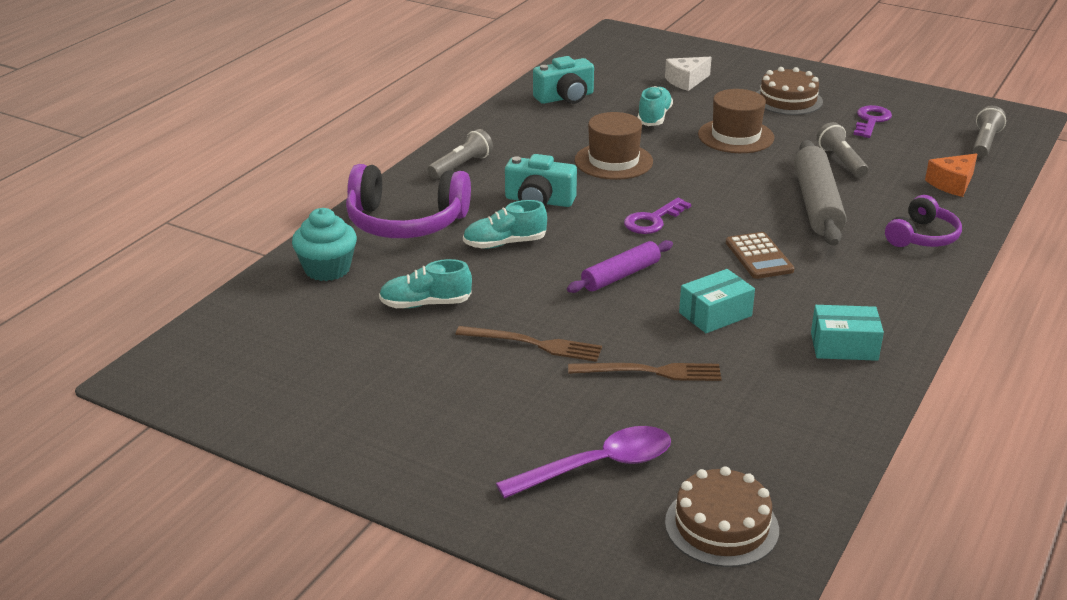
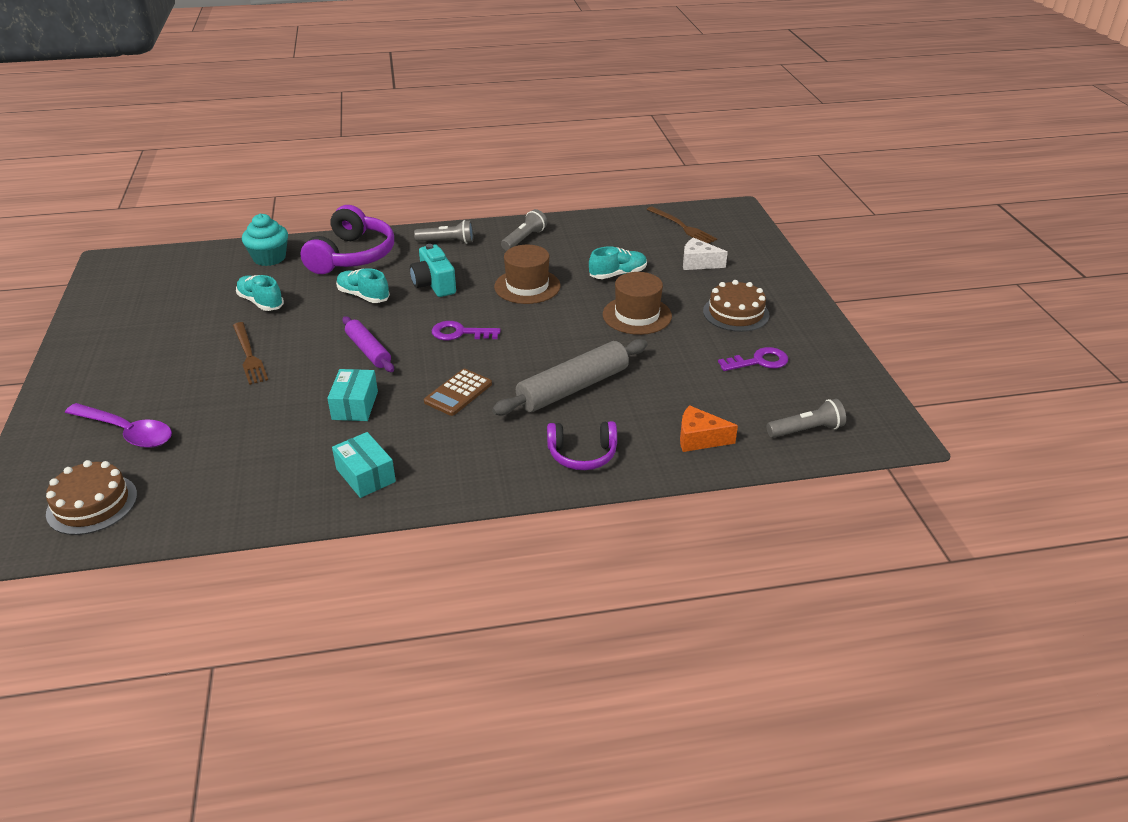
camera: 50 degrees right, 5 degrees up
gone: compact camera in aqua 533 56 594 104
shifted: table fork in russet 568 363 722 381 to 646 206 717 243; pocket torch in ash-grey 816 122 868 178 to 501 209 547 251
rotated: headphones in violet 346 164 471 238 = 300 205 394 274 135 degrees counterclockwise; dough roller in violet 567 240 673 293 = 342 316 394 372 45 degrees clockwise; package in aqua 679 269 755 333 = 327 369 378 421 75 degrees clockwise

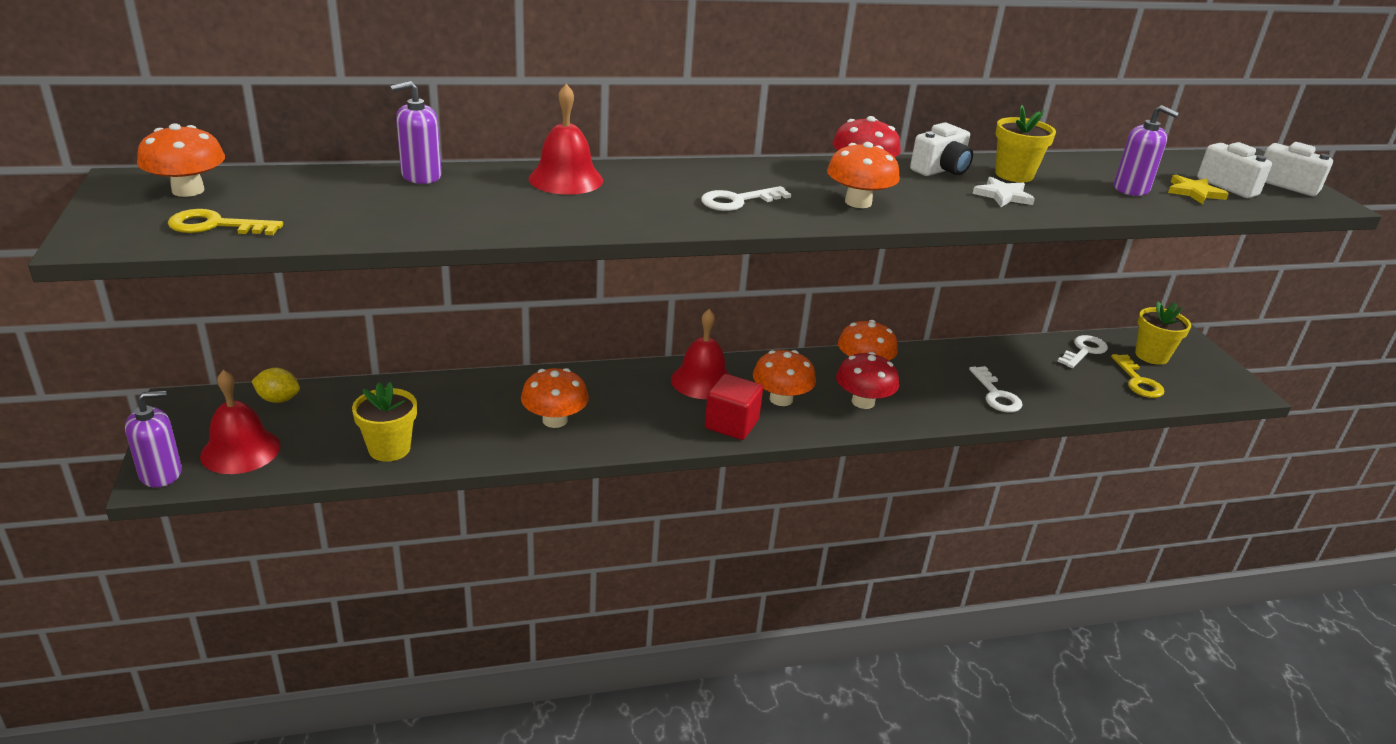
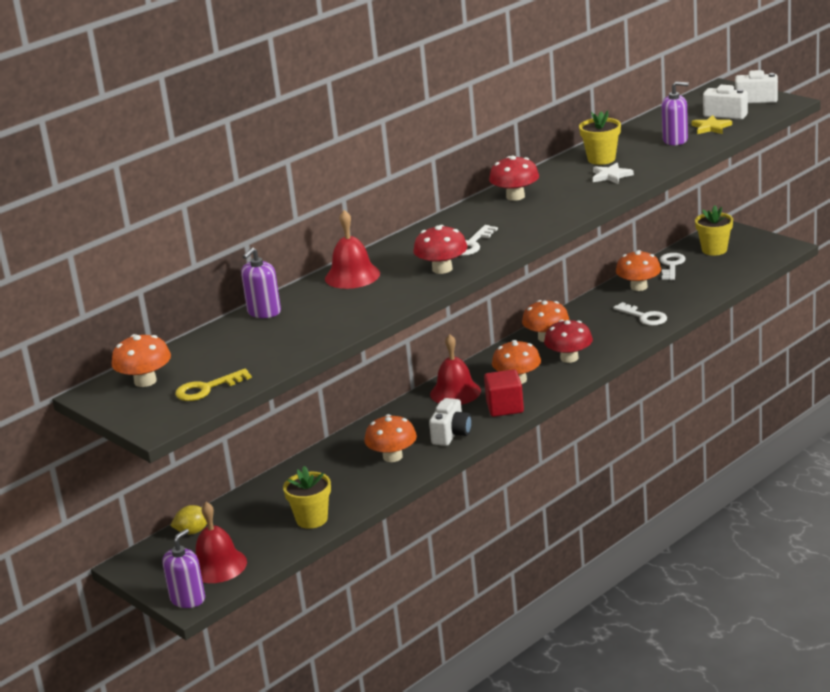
camera: 25 degrees left, 5 degrees down
gone: latchkey in golden 1111 354 1164 398
new: fungus in crimson 413 225 468 274
shifted: fungus in bright orange 827 142 900 208 to 616 250 661 291; compact camera in white 910 122 973 176 to 429 398 472 446

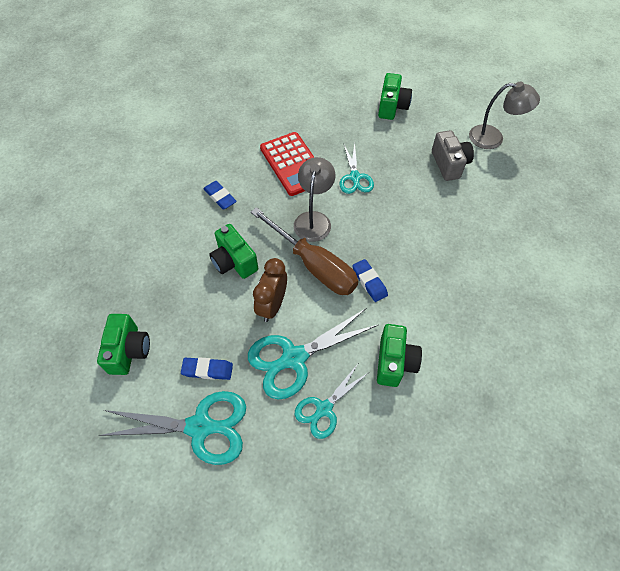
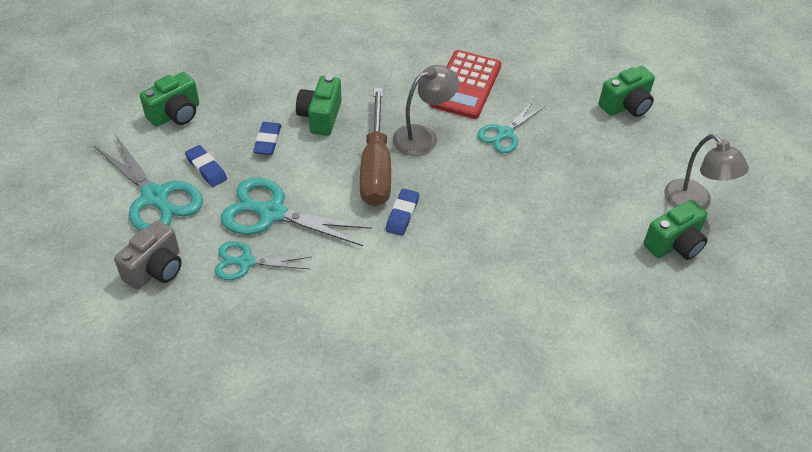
camera: 45 degrees right, 10 degrees down
gone: clock in russet 253 258 287 322
shifted: gum eraser in royal blue 203 181 237 210 to 253 122 281 155; compact camera in green 377 324 422 387 to 643 200 708 260; compact camera in ash-grey 432 130 474 181 to 114 220 182 290

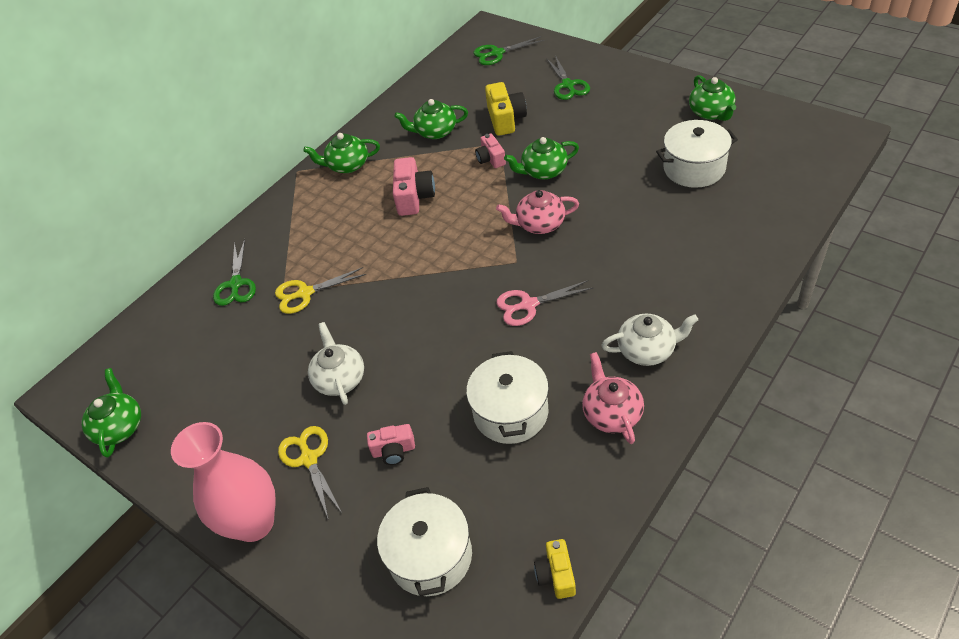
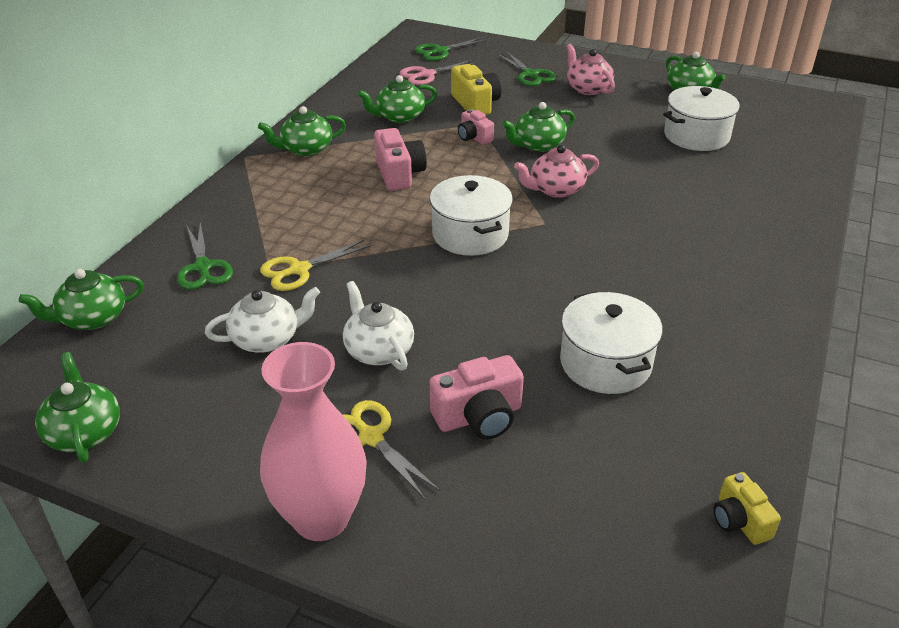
camera: 20 degrees left, 10 degrees down
new: teapot in green 19 269 144 330
shifted: cooking pot in white 377 487 472 596 to 430 175 513 256; pair of scissors in rosy 496 280 593 326 to 400 60 478 85; teapot in rosy 582 352 644 444 to 566 44 615 95; teapot in white 601 314 698 366 to 205 287 320 353
scaled: compact camera in rosy 367 424 415 465 = 430 355 524 439 x1.59

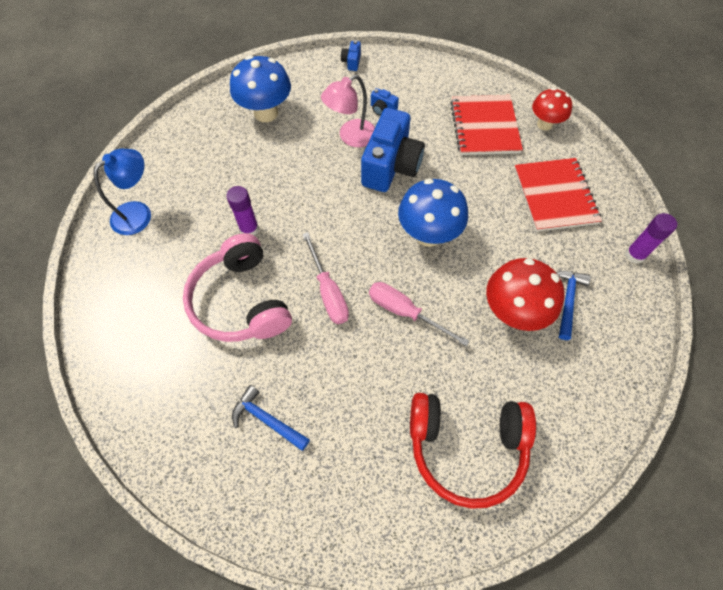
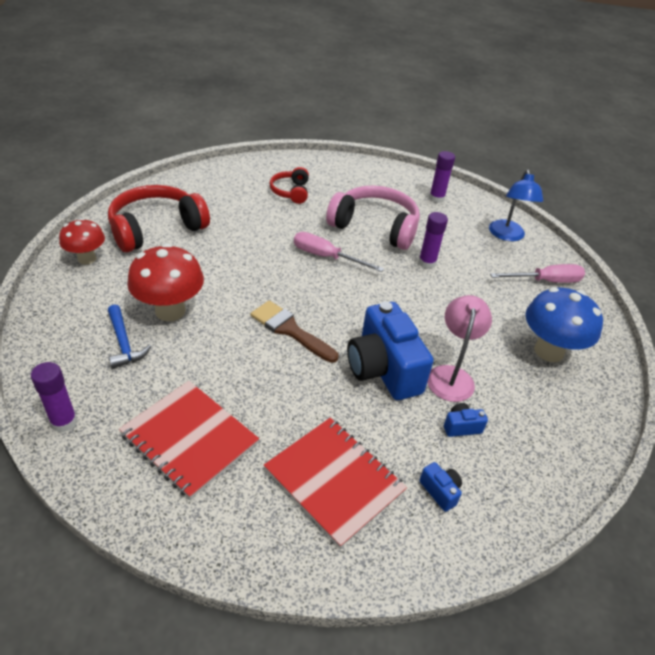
camera: 135 degrees right, 20 degrees down
new: glue stick in violet 429 151 455 203
shifted: compact camera in royal blue 341 40 361 71 to 419 462 462 512; screwdriver in rosy 369 282 469 346 to 490 264 585 283; fungus in crimson 532 88 572 131 to 59 218 105 264
swapped: carpenter's hammer in royal blue 232 385 310 451 to headphones in crimson 270 167 309 204; fungus in royal blue 398 178 468 247 to paintbrush in russet 251 300 338 363

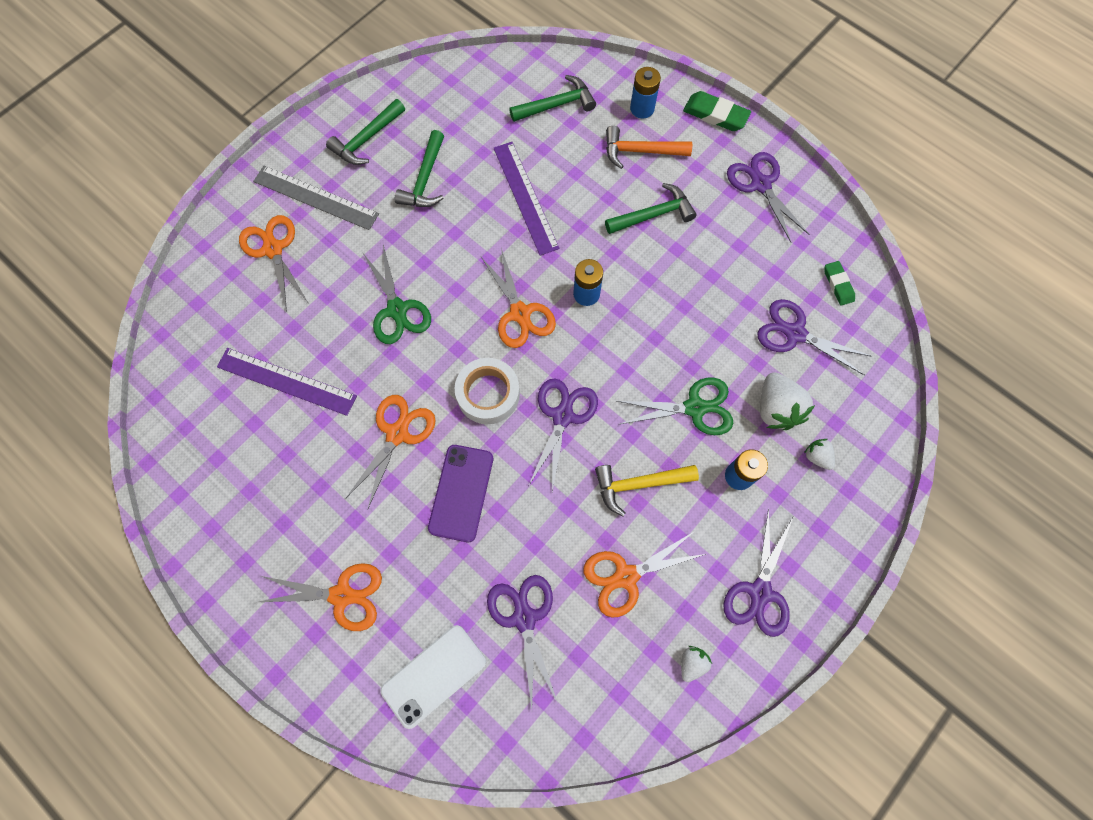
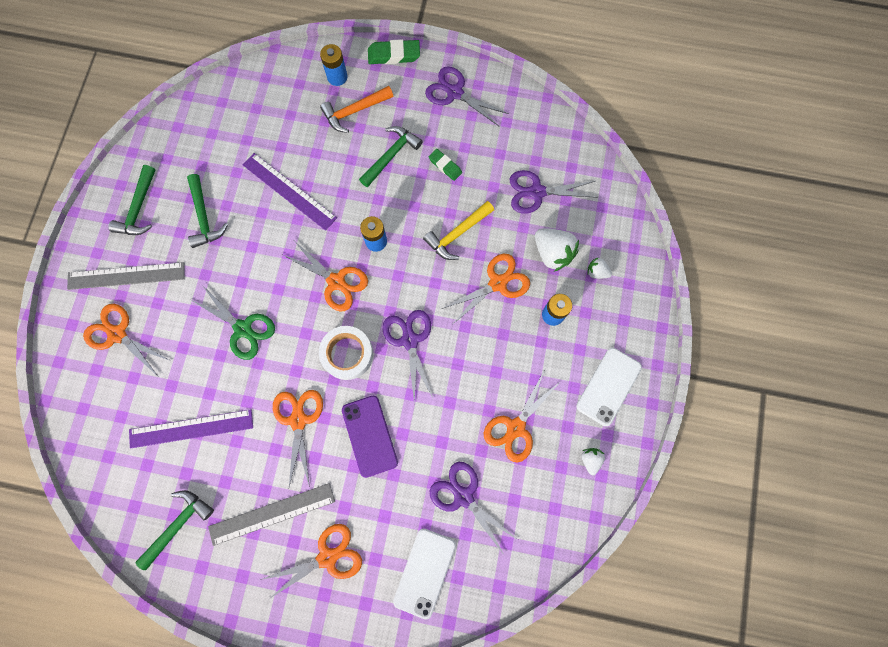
camera: 30 degrees left, 5 degrees up
new: ruler in ash-grey 208 483 335 546
shifted: carpenter's hammer in green 509 75 596 122 to 135 490 214 570; carpenter's hammer in golden 595 465 699 516 to 423 201 494 260; gum eraser in green 825 261 855 306 to 429 149 462 181
swapped: pair of scissors in violet 723 508 794 637 to smartphone in white 576 348 642 426
repainted: pair of scissors in green 617 377 733 435 to pair of scissors in bright orange 442 254 530 324

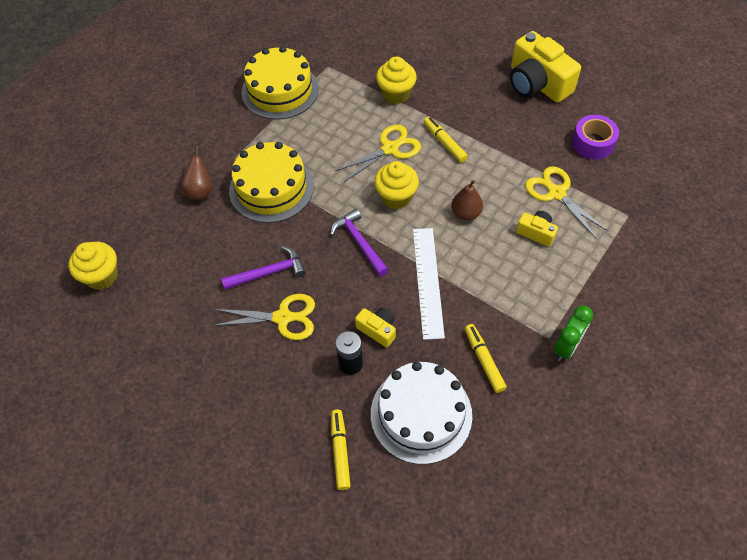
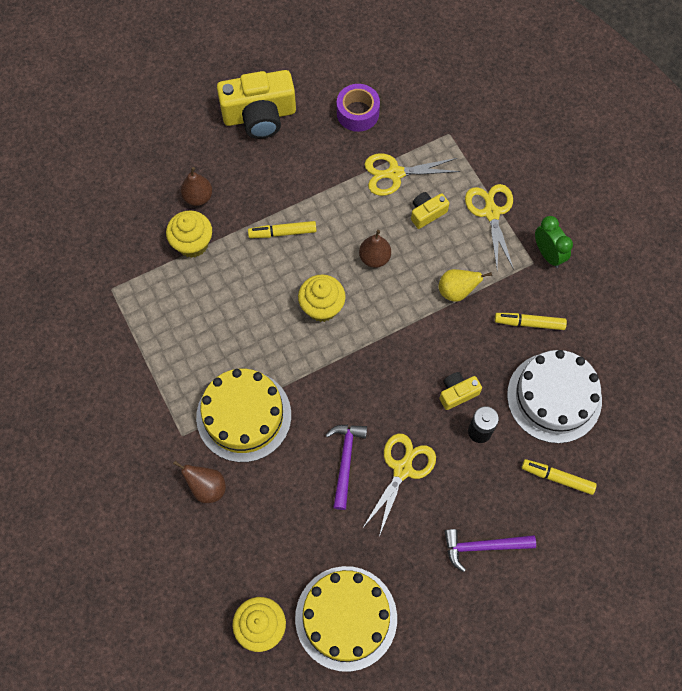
camera: 65 degrees left, 10 degrees up
gone: ruler in white 413 228 445 340
new: pear in russet 180 167 212 206; pear in golden 439 269 492 302
shifted: gateau in golden 241 46 319 120 to 295 566 397 672; carpenter's hammer in violet 330 208 389 276 to 444 529 536 572; pair of scissors in golden 335 125 421 182 to 465 184 514 270

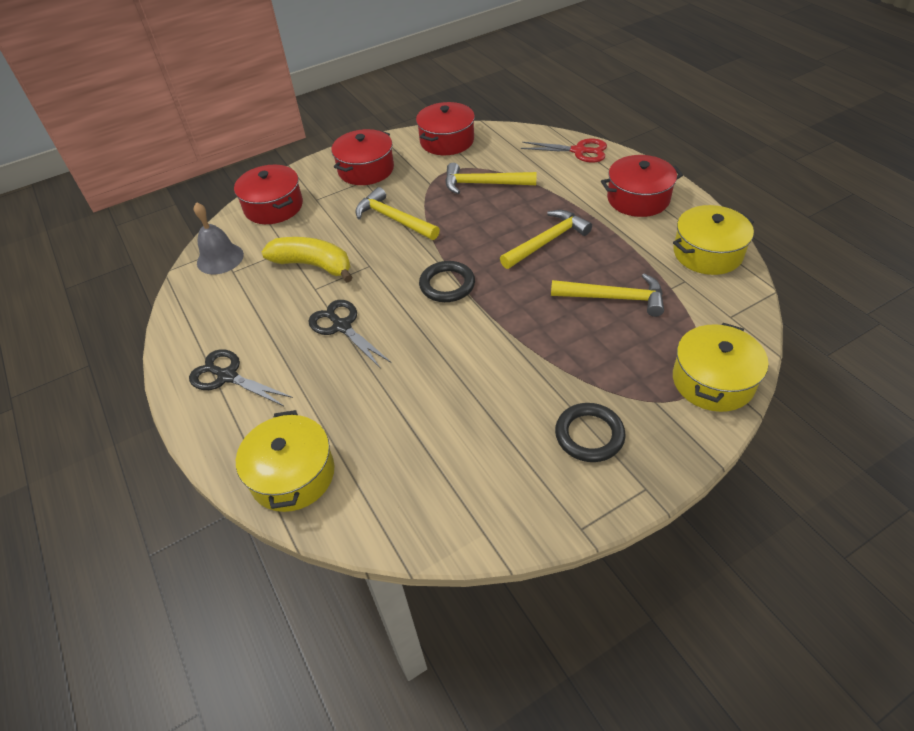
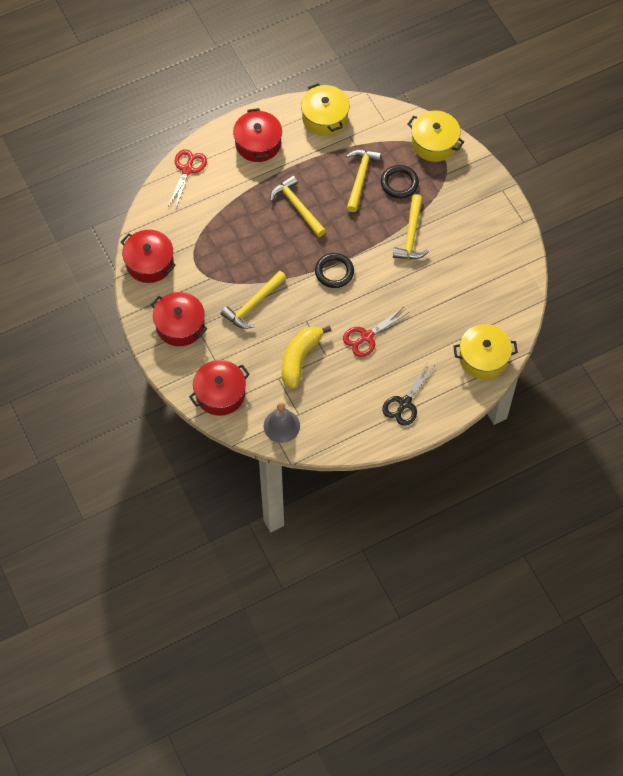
camera: 90 degrees left, 15 degrees up
shifted: carpenter's hammer in golden 445 163 537 194 to 393 194 429 259; hoop in ebony 555 403 625 462 to 381 165 419 198
repainted: pair of scissors in ebony 308 300 391 369 to pair of scissors in crimson 343 307 409 357

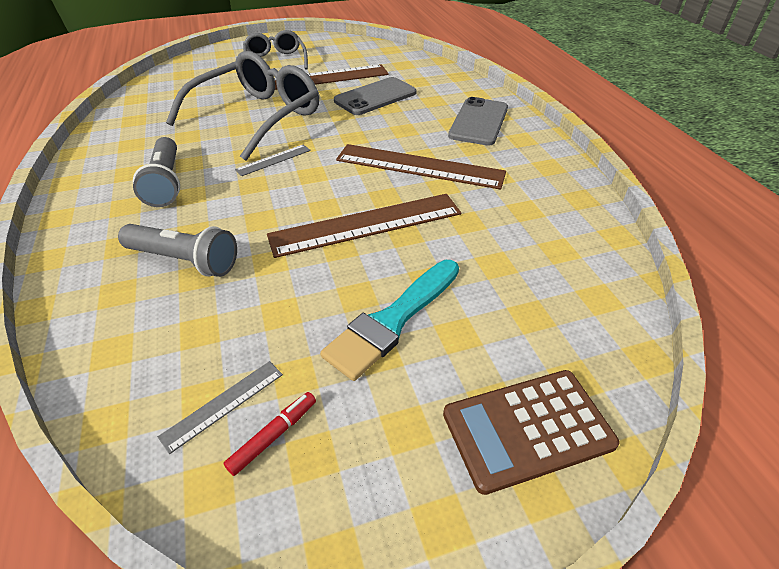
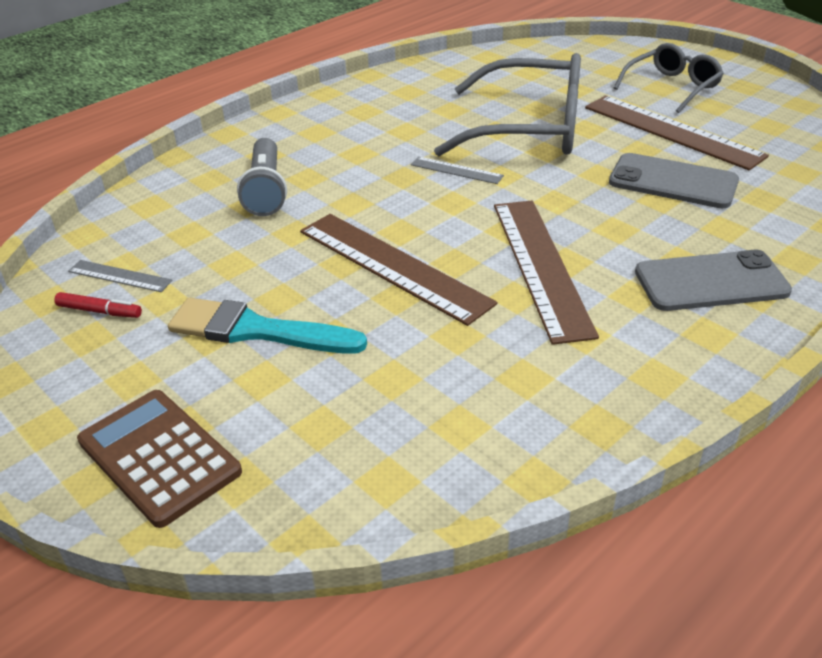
camera: 65 degrees right, 5 degrees down
gone: pocket torch in ash-grey 133 137 180 207

